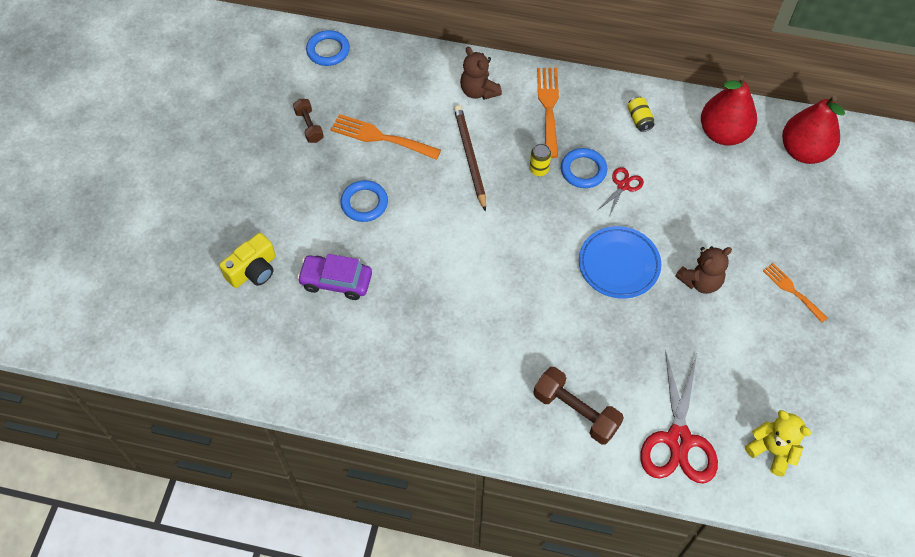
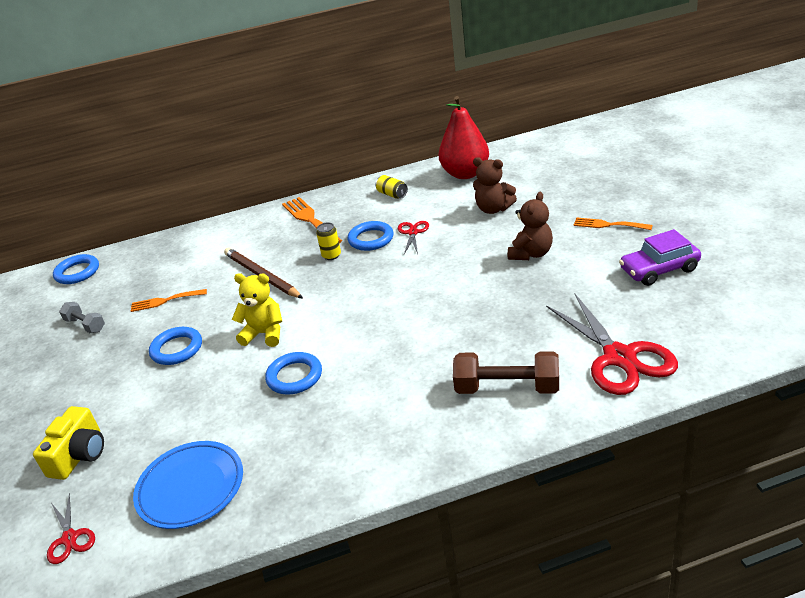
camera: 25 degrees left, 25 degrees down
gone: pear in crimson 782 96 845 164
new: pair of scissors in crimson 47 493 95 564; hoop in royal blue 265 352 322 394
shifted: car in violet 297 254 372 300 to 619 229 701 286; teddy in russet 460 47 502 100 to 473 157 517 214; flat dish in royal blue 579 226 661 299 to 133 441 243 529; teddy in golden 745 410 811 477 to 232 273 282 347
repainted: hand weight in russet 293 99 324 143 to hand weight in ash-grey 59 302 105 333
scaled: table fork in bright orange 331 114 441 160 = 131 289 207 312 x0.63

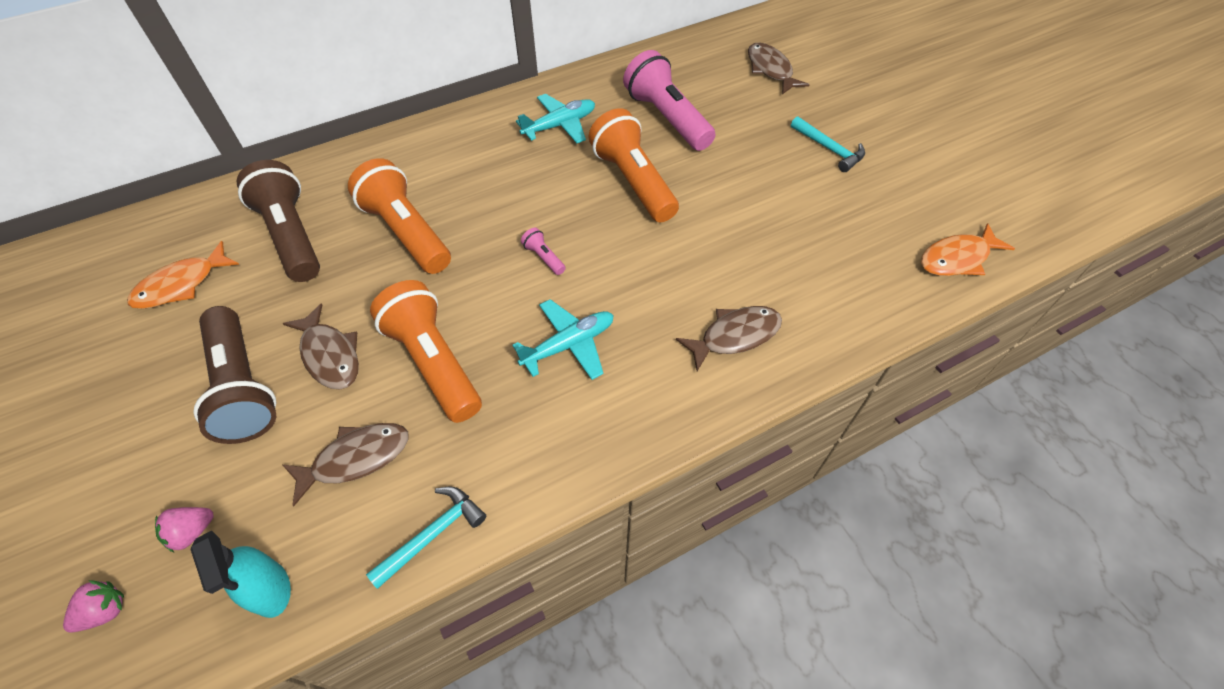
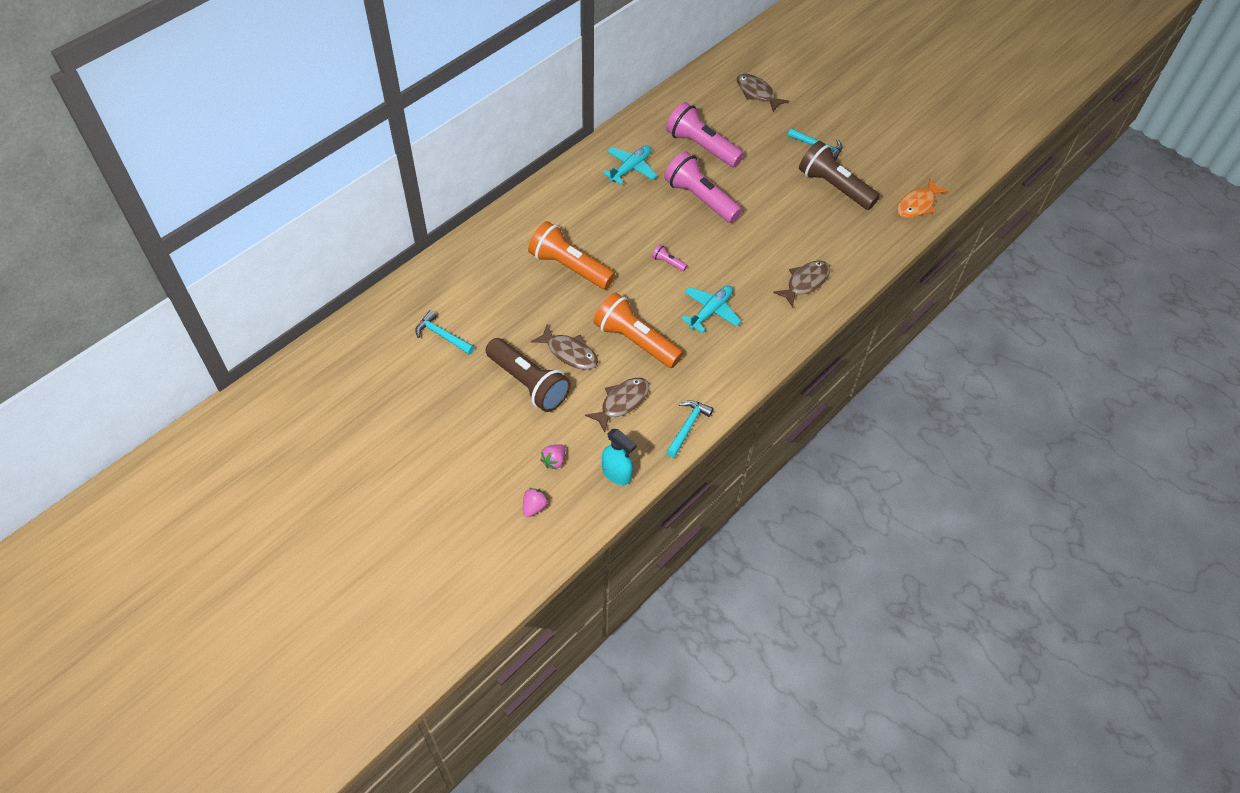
camera: 20 degrees left, 0 degrees up
shifted: pocket torch in russet 237 160 320 282 to 799 141 880 210
swapped: fish in bright orange 127 241 239 309 to carpenter's hammer in aqua 415 310 474 355
repainted: pocket torch in bright orange 588 108 679 222 to pocket torch in rosy 664 151 742 223

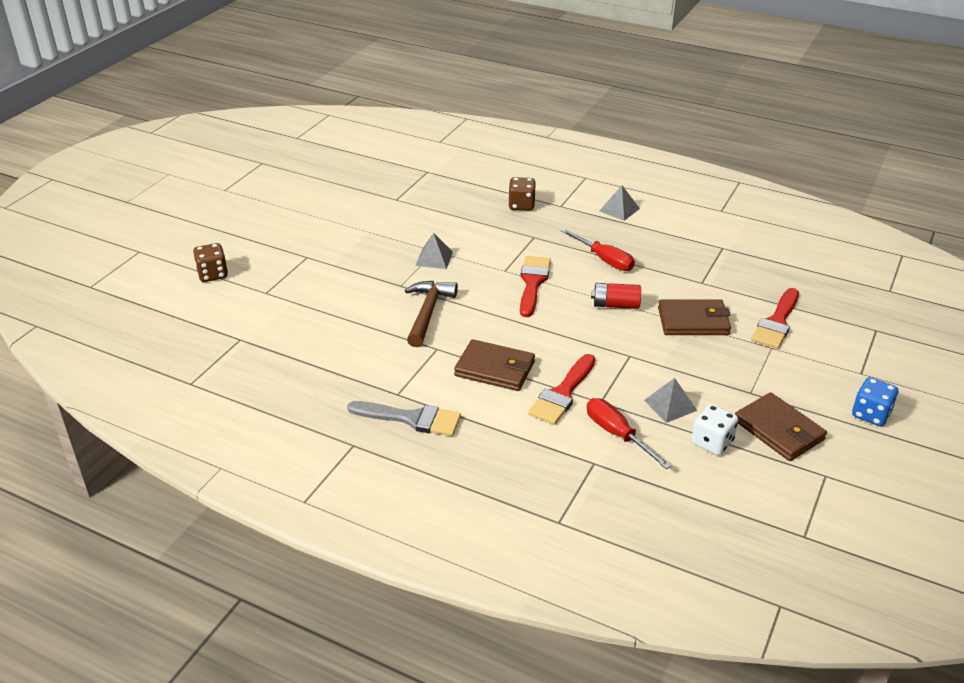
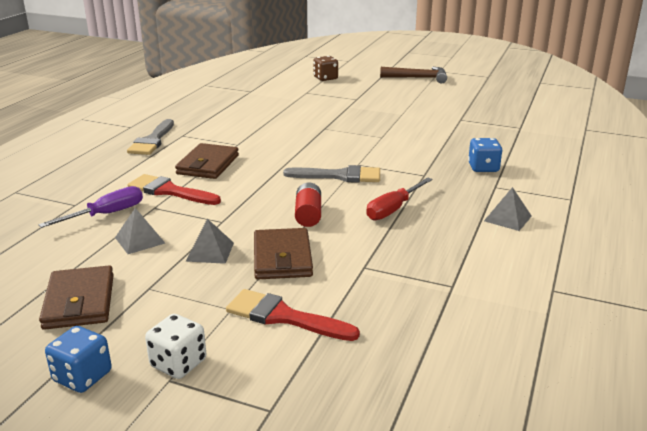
camera: 85 degrees right, 10 degrees down
shifted: carpenter's hammer in russet 405 281 458 347 to 380 67 447 84; solid pyramid in ash-grey 415 233 453 269 to 186 219 234 264; game die in white 691 404 738 455 to 145 314 206 379
repainted: game die in russet 508 177 536 210 to game die in royal blue 468 138 502 172; paintbrush in crimson 520 256 551 317 to paintbrush in ash-grey 283 165 380 183; screwdriver in crimson 587 398 672 469 to screwdriver in violet 38 186 143 228
rotated: wallet in russet 735 392 827 461 = 39 265 114 330 60 degrees counterclockwise

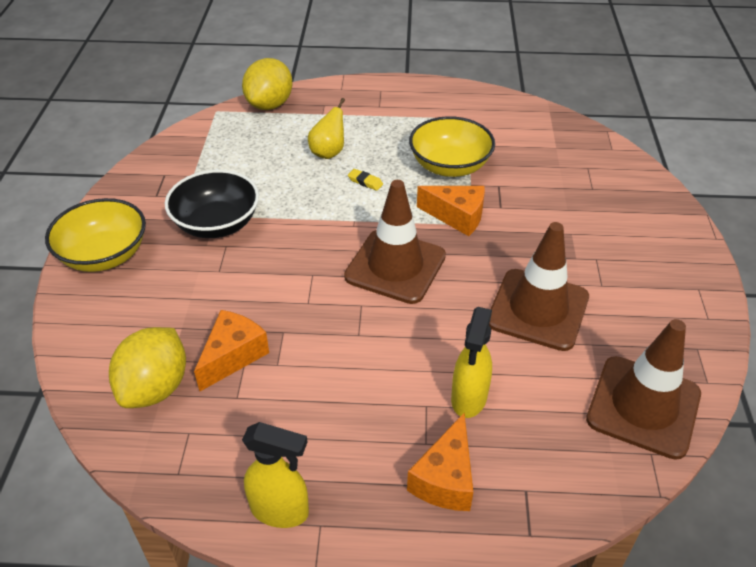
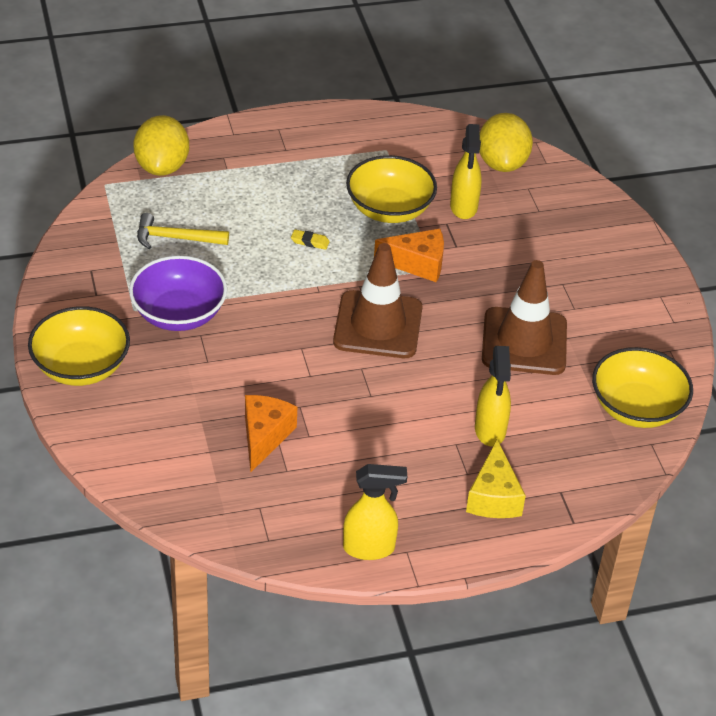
camera: 20 degrees left, 0 degrees up
gone: pear in golden 308 98 345 159
new: carpenter's hammer in golden 137 213 229 249; spray cleaner in golden 450 124 482 219
shifted: lemon in golden 109 327 186 408 to 479 113 533 172
swapped: safety cone in russet 586 319 701 460 to bowl in golden 592 347 693 428
repainted: bowl in ebony 165 170 259 238 to bowl in violet 129 256 227 331; cheese wedge in bright orange 407 413 473 511 to cheese wedge in golden 466 439 526 518

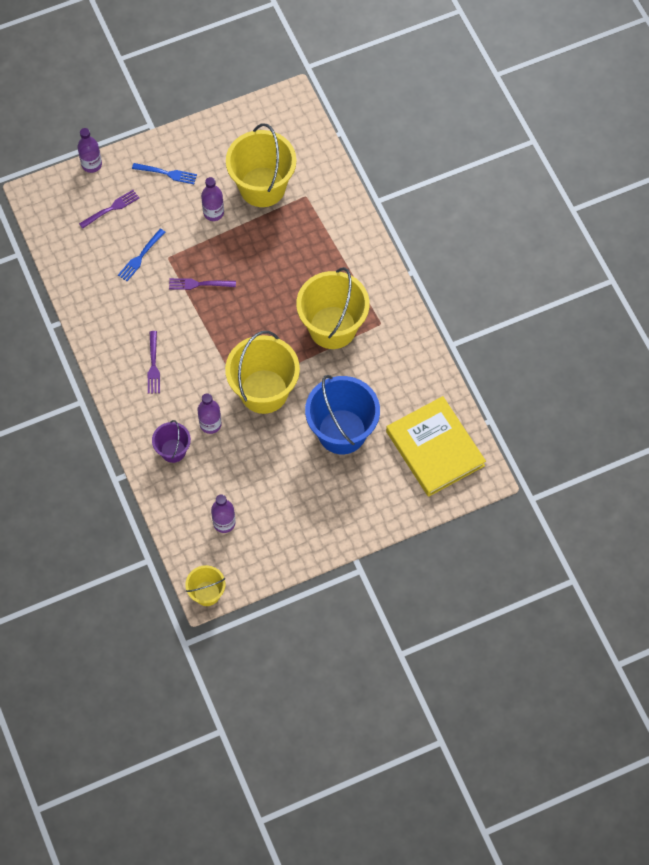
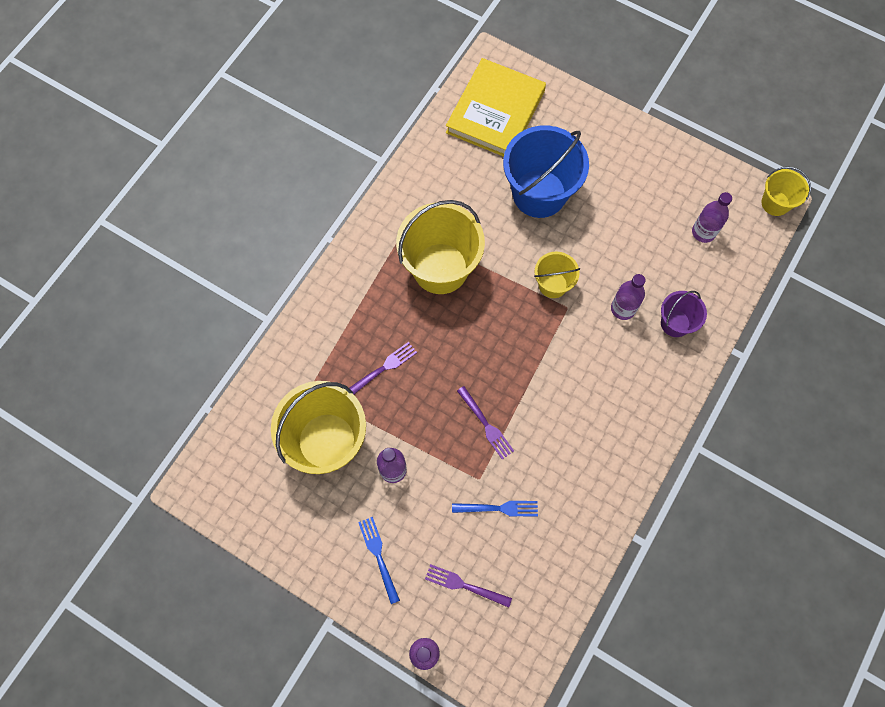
camera: 125 degrees left, 5 degrees up
shifted: table fork in violet 148 331 160 394 to 349 342 417 394
scaled: pail in golden 225 331 300 414 = 534 251 580 298 x0.52

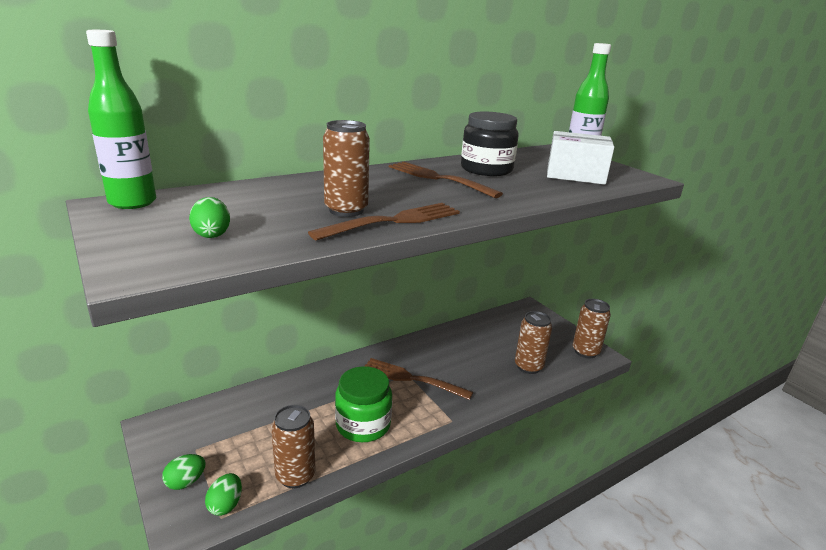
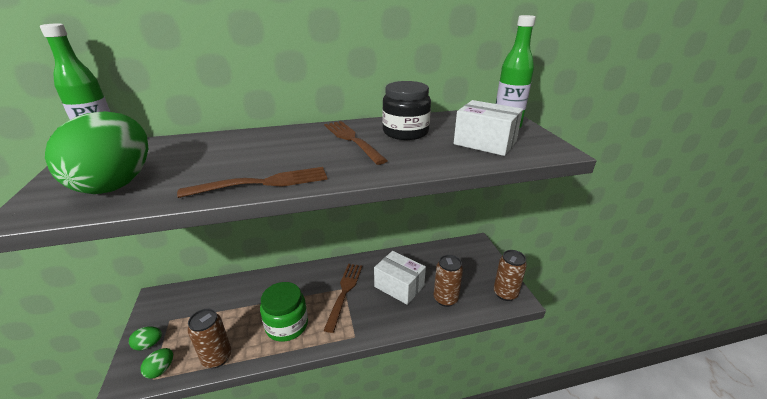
camera: 20 degrees right, 5 degrees up
gone: soda can in russet 323 120 370 217
new: package in white 374 251 426 305
rotated: table fork in russet 365 358 473 400 = 323 264 362 333 60 degrees clockwise
scaled: egg in green 189 197 230 238 = 45 111 148 194 x2.46

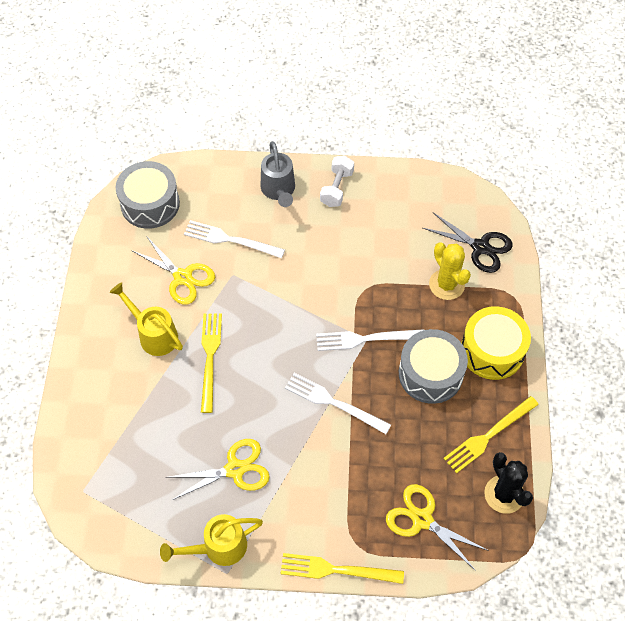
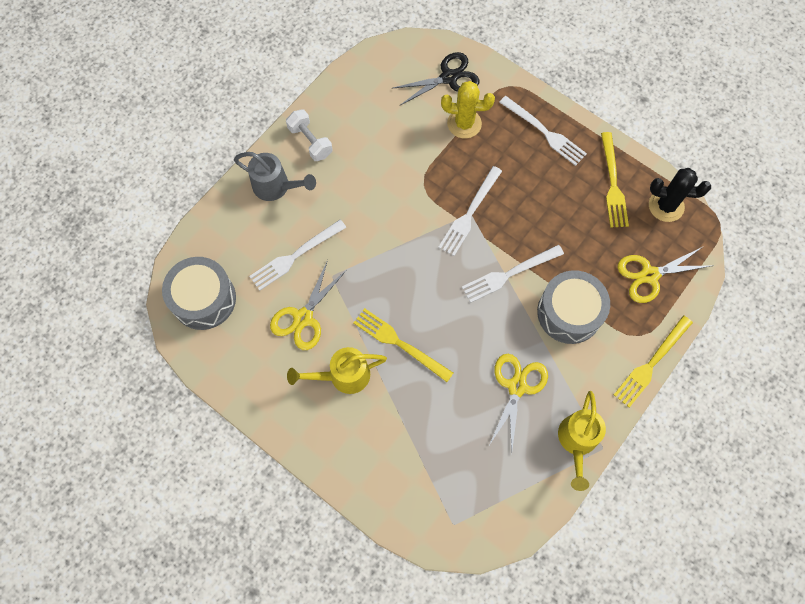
camera: 55 degrees left, 10 degrees up
shifted: toy drum in ash-grey 399 329 468 404 to 537 270 610 344
swapped: toy drum in golden 461 306 531 380 to table fork in white 499 96 587 166
rotated: pair of scissors in golden 131 237 215 305 = 270 260 347 350 135 degrees clockwise

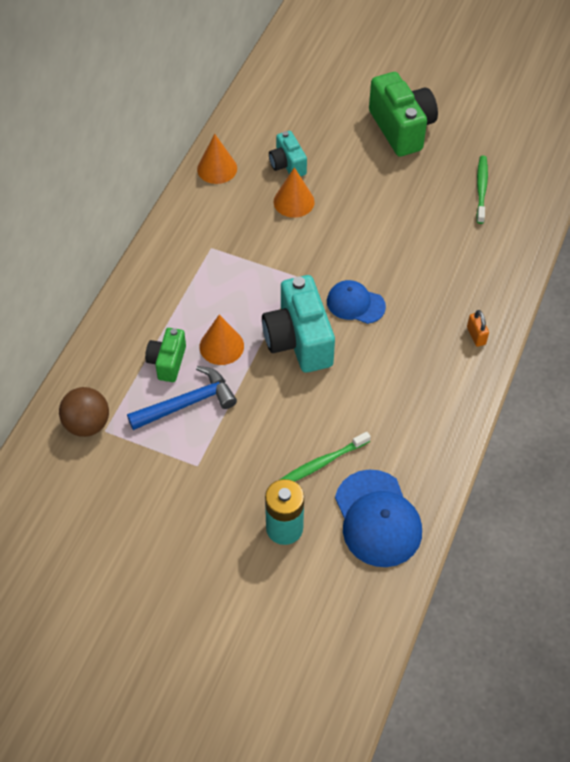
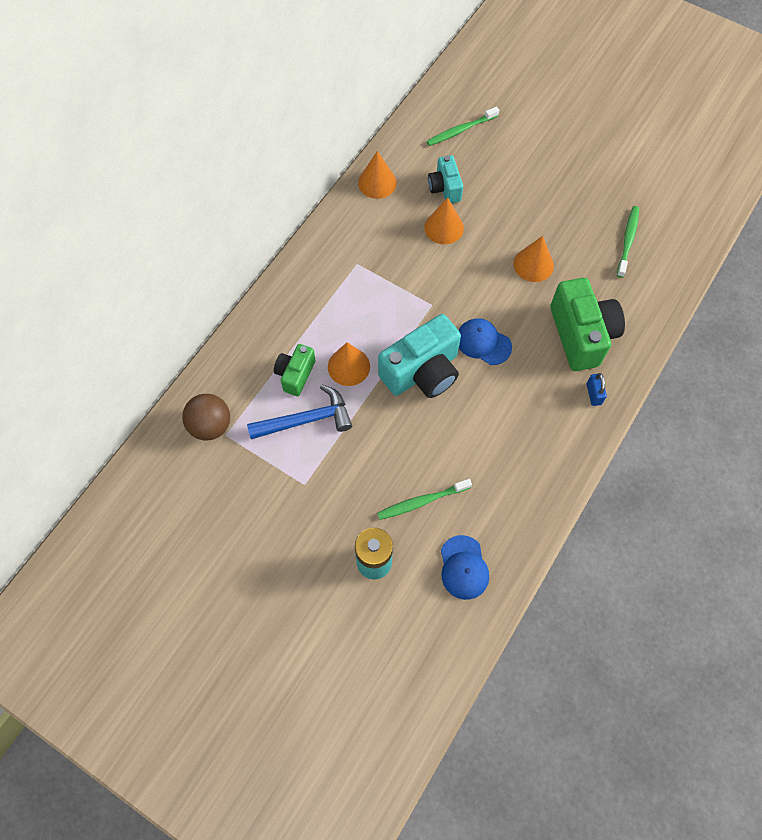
camera: 10 degrees right, 10 degrees up
new: toothbrush in green 427 107 499 146; cone in bright orange 513 236 554 282
shifted: compact camera in green 369 72 438 157 to 550 278 625 371
repainted: lock in bright orange 467 310 489 347 to lock in royal blue 587 373 607 406
rotated: compact camera in aqua 262 275 335 373 = 378 314 461 398 120 degrees counterclockwise
scaled: cap in royal blue 335 470 422 567 = 441 535 489 600 x0.63

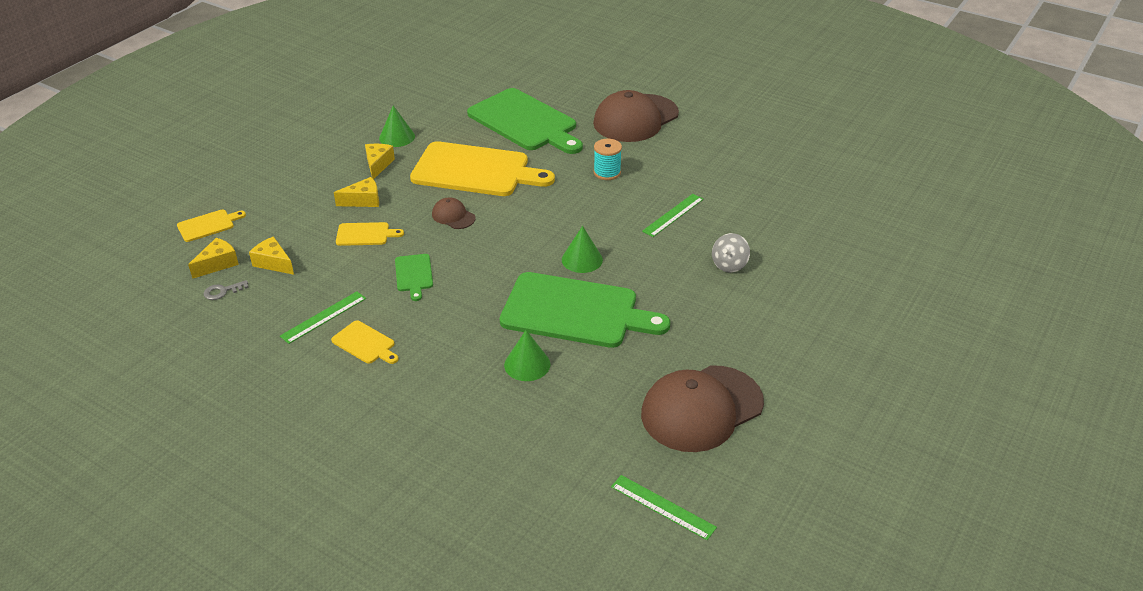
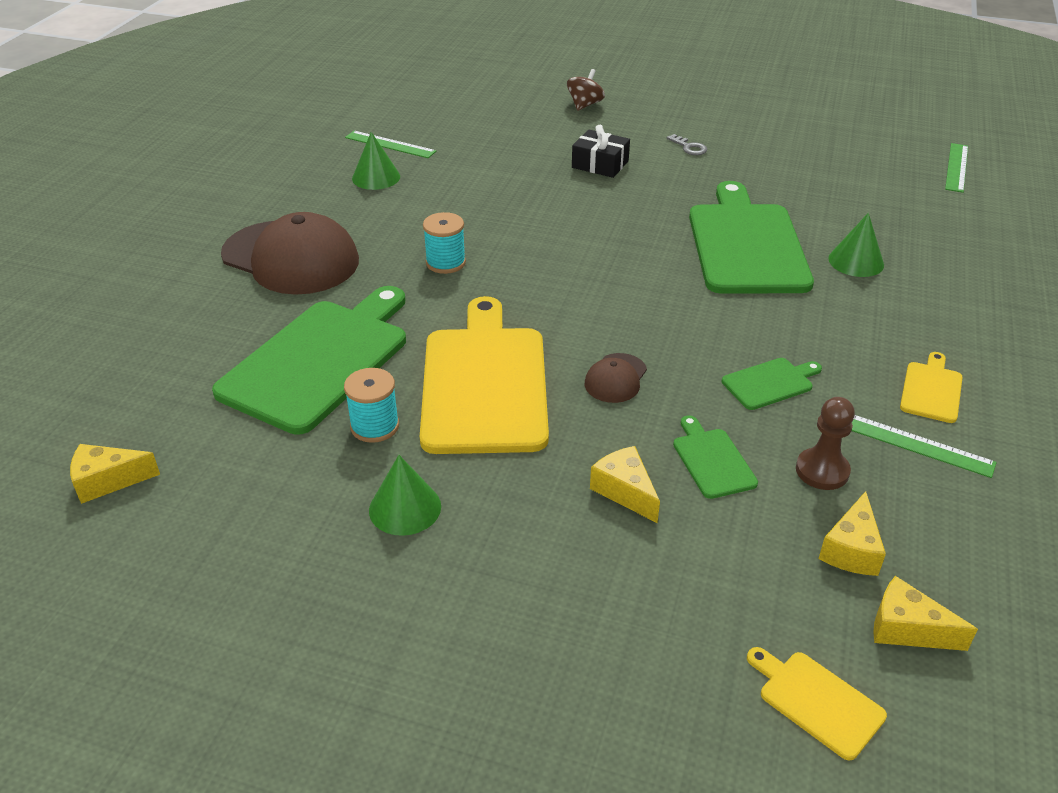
camera: 105 degrees left, 0 degrees up
gone: cap in russet 641 365 764 452
new: bobbin in aqua 344 368 399 443; spinning top in russet 567 69 605 111; chess pawn in russet 796 397 855 490
shifted: latchkey in ash-grey 203 280 249 300 to 667 134 707 155; cheese wedge in golden 365 144 395 179 to 70 444 160 504; cone in green 562 226 603 273 to 352 132 400 190; ruler in green 642 194 704 237 to 345 131 436 158
swapped: spinning top in ash-grey 712 233 750 272 to present in ebony 572 125 630 178
repainted: chopping board in golden 336 222 404 246 to chopping board in green 673 415 758 499

